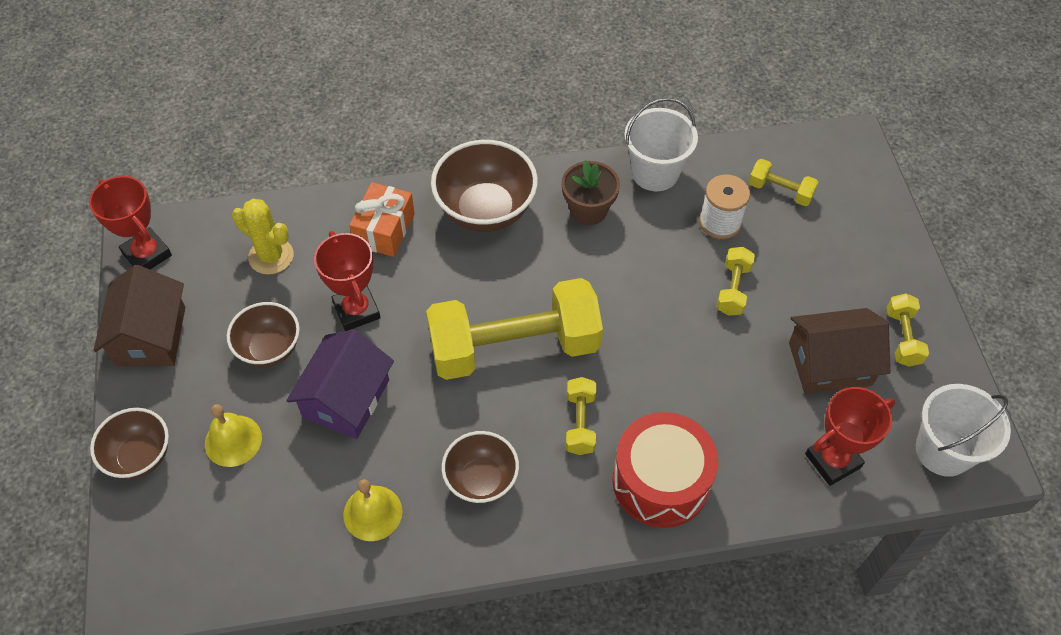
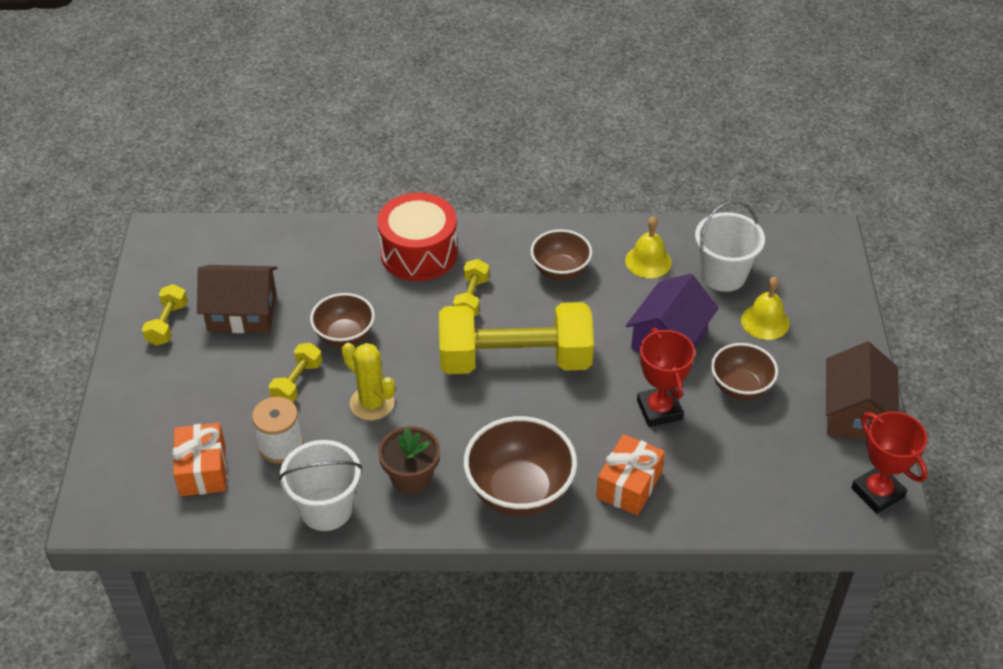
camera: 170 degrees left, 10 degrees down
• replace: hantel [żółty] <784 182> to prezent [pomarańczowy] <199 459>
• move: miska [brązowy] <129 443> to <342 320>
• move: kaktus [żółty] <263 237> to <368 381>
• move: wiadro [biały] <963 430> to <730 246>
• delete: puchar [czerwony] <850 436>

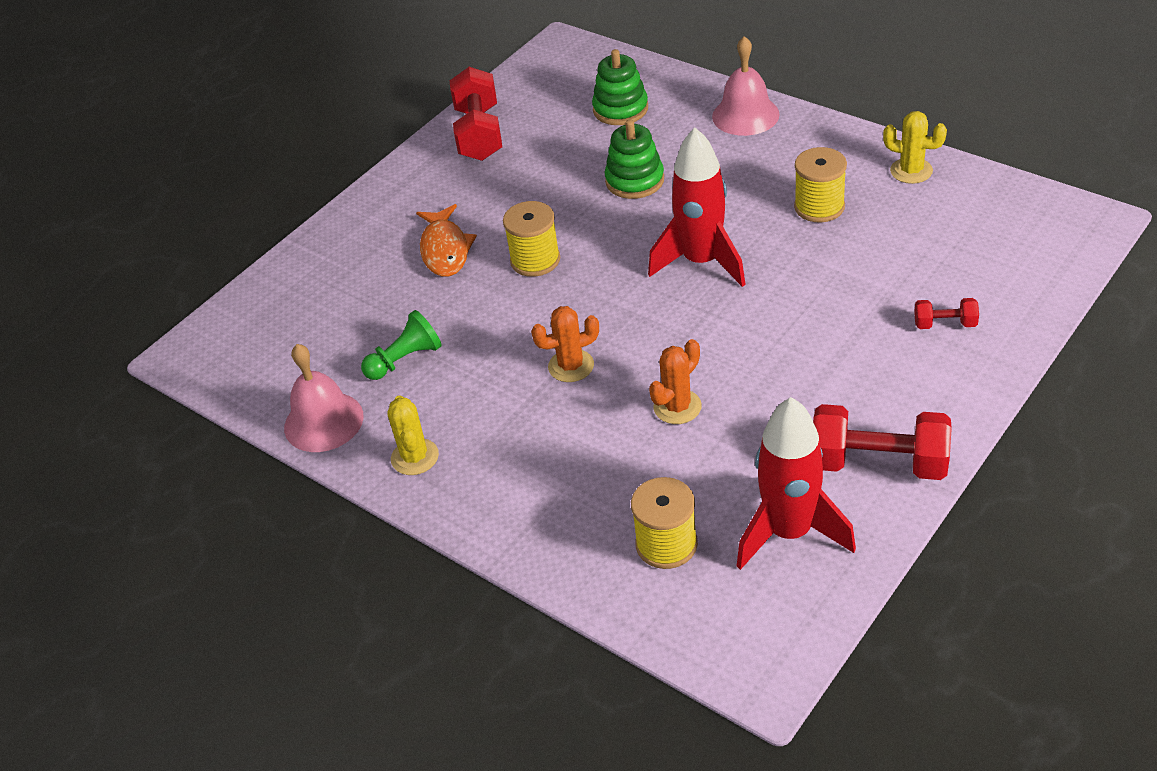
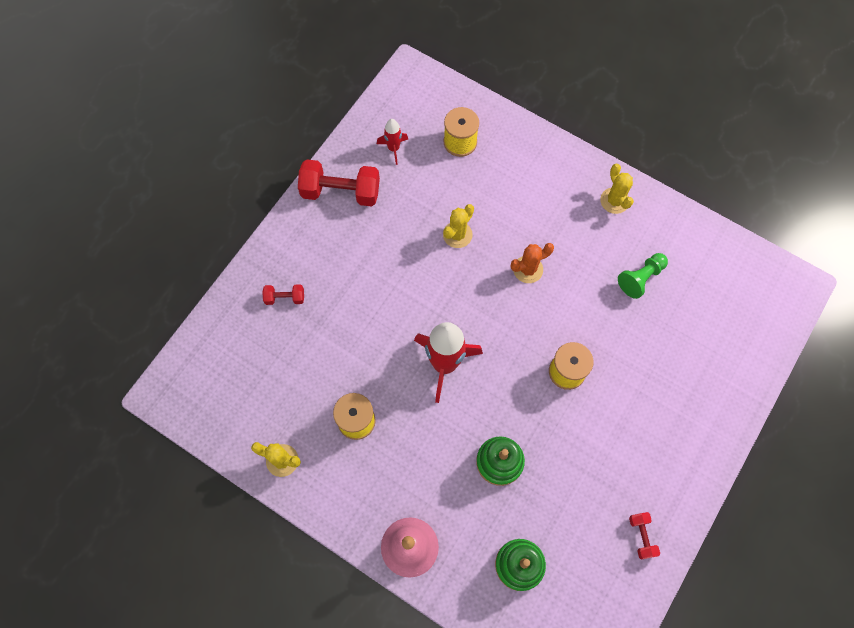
camera: 170 degrees right, 25 degrees up
• resize: rakieta [czerwony] <796 483> = <392 142> x0.50
• recolor: kaktus [pomarańczowy] <675 381> to kaktus [żółty] <458 226>
• resize: hantel [czerwony] <476 114> = <644 535> x0.49
• delete: dzwonek [różowy] <323 398>
• delete: ryba [pomarańczowy] <446 240>

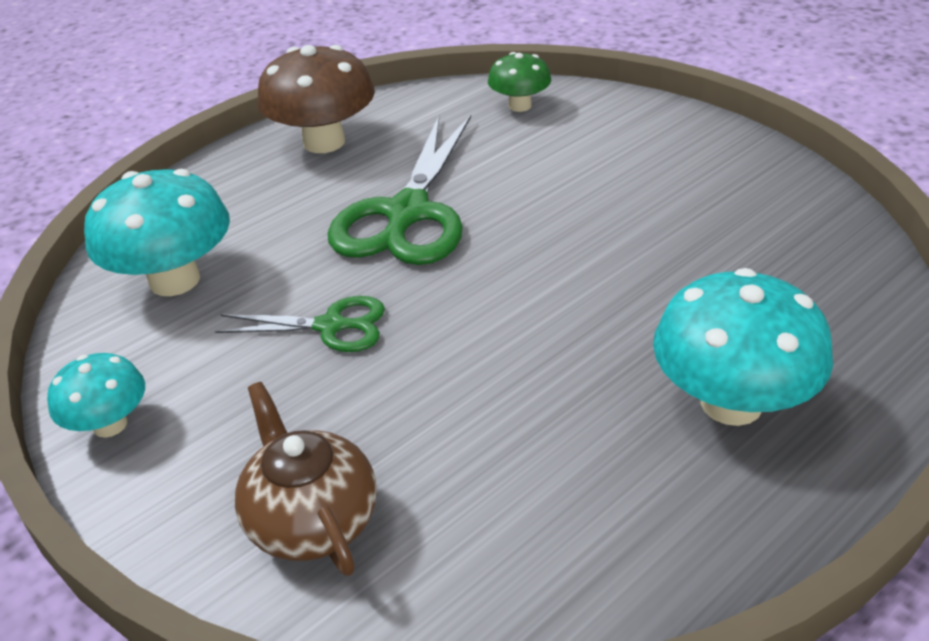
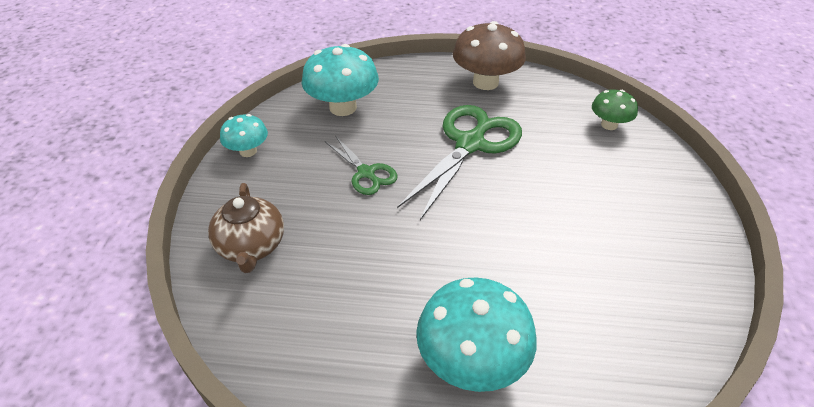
camera: 45 degrees right, 5 degrees up
• rotate: imbryk [brązowy] <306 479> = <246 228> 150 degrees clockwise
• rotate: nożyczki [zielony] <399 190> = <459 162> 150 degrees clockwise

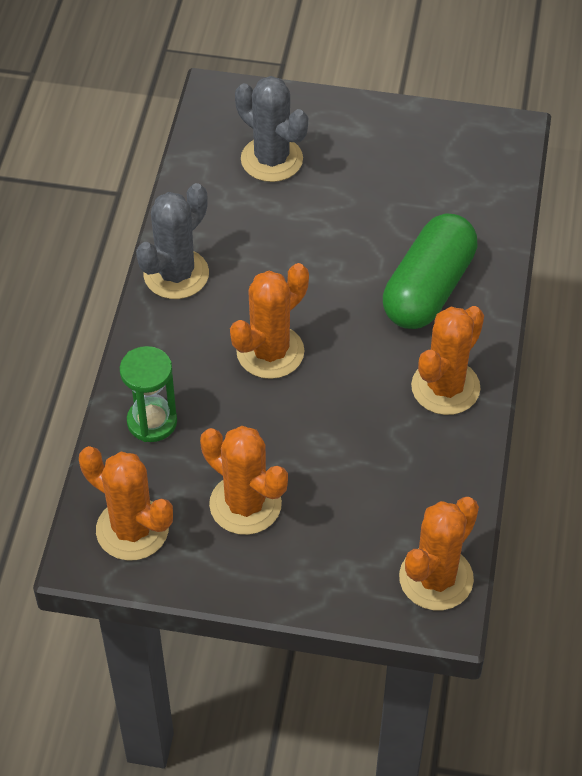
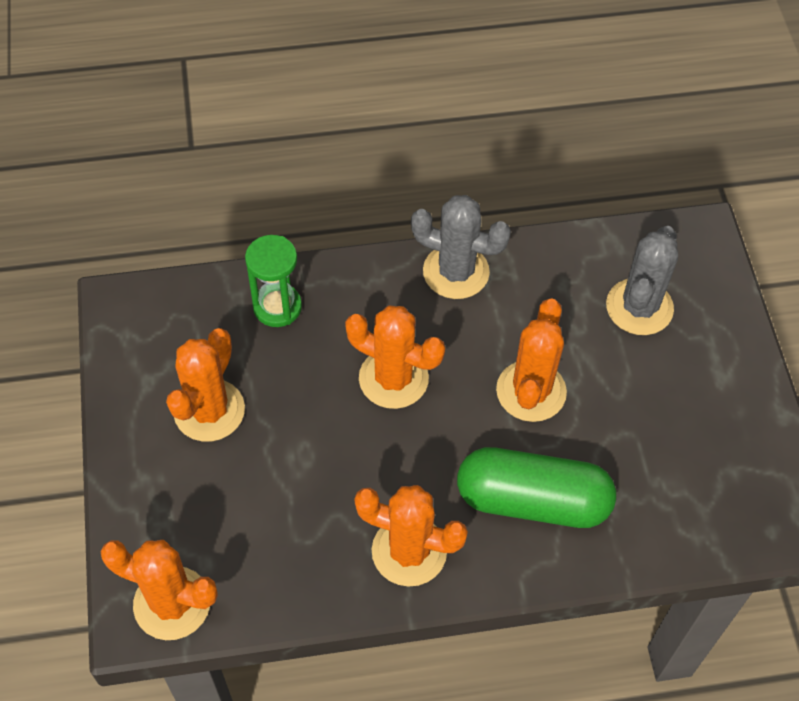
camera: 70 degrees right, 5 degrees up
• move: kaktus [pomarańczowy] <126 503> to <531 360>

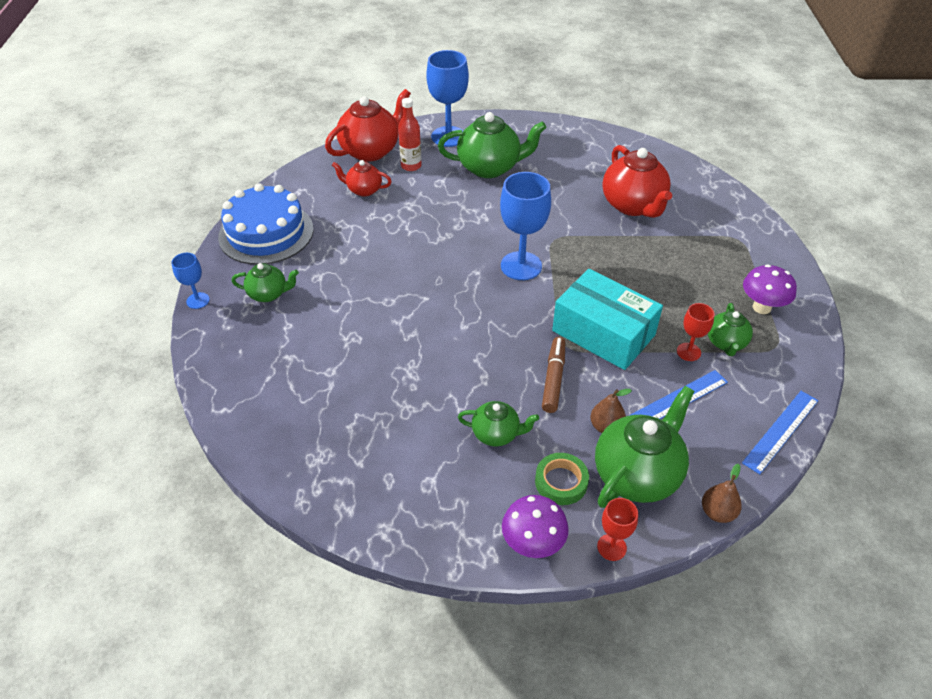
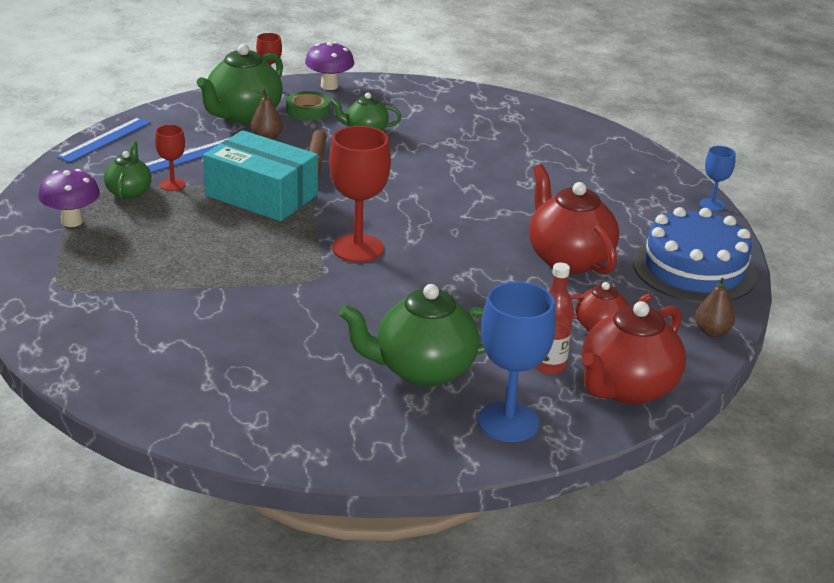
camera: 170 degrees right, 15 degrees down
• recolor: kielich [niebieski] <525 226> to kielich [czerwony] <360 194>
• move: imbryk [czerwony] <637 181> to <574 219>
• move: gruszka [brązowy] <722 493> to <715 307>
• delete: imbryk [zielony] <265 282>

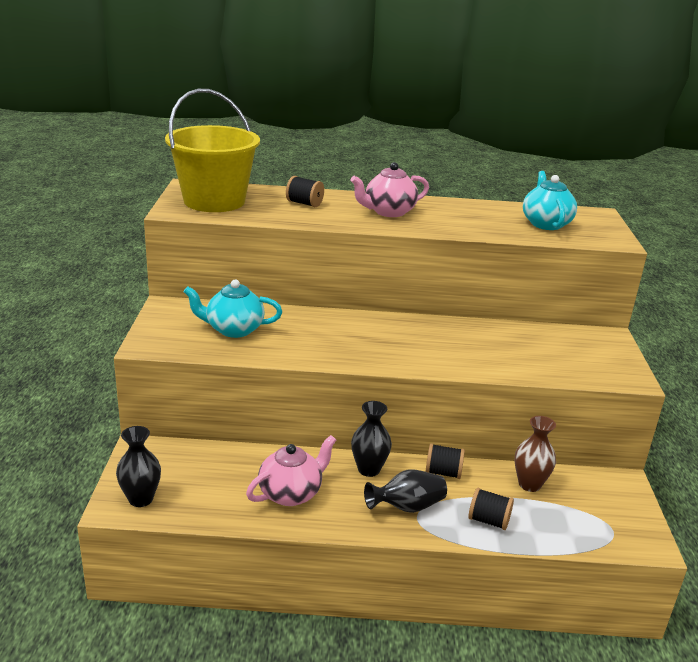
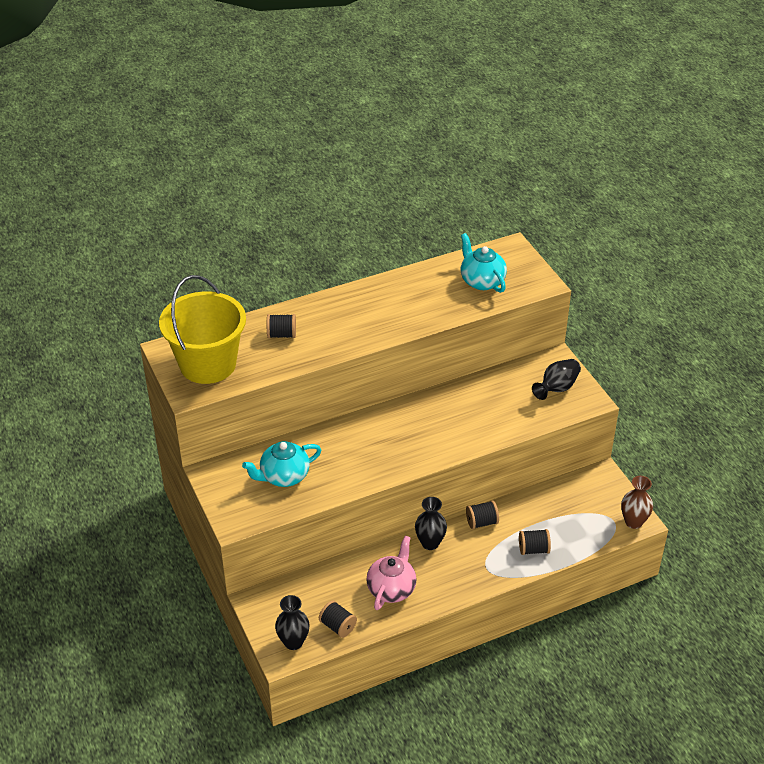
camera: 25 degrees left, 15 degrees up
• insert: szpulka [czarny] <338 619>
• move: wazon [czarny] <405 491> to <556 379>
• move: wazon [brązowy] <535 454> to <637 502>
• delete: imbryk [różowy] <389 189>

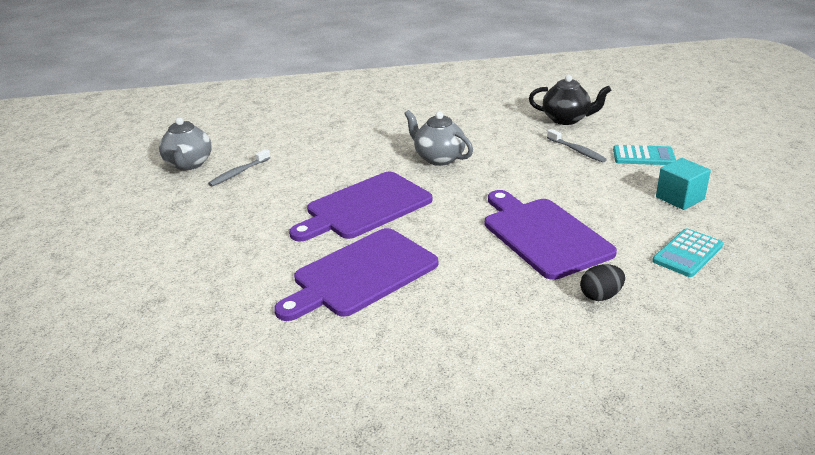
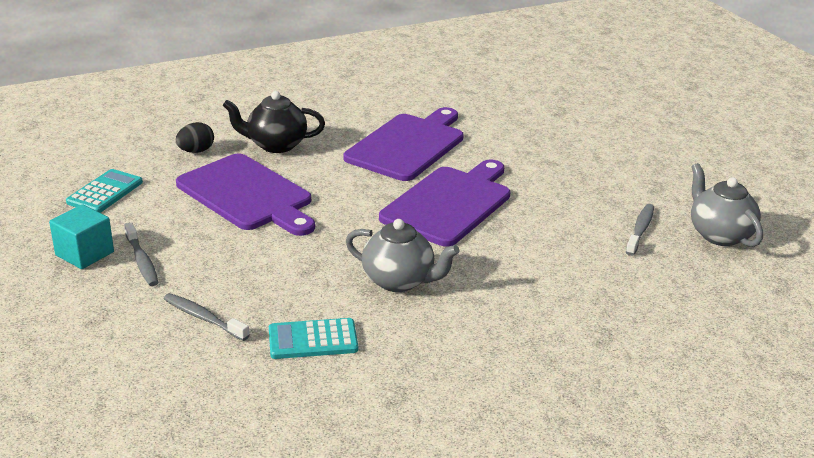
camera: 160 degrees right, 0 degrees up
• insert: szczoteczka do zębów [szary] <141 254>
• move: imbryk [czarny] <570 100> to <274 122>
• move: kalkulator [turkusowy] <644 155> to <313 338>

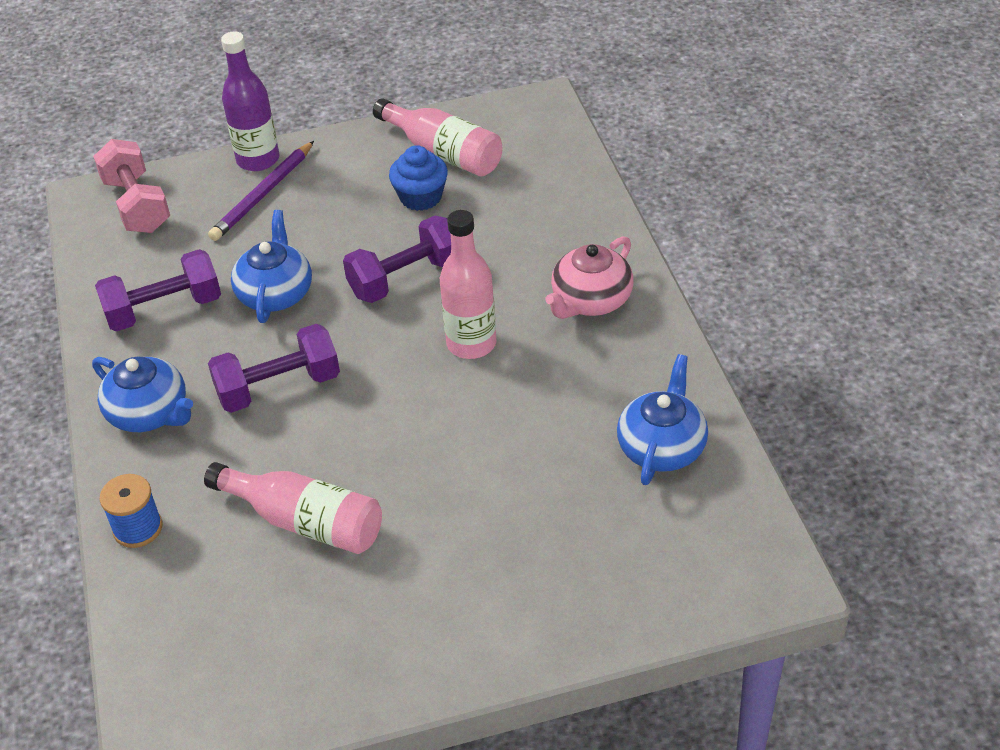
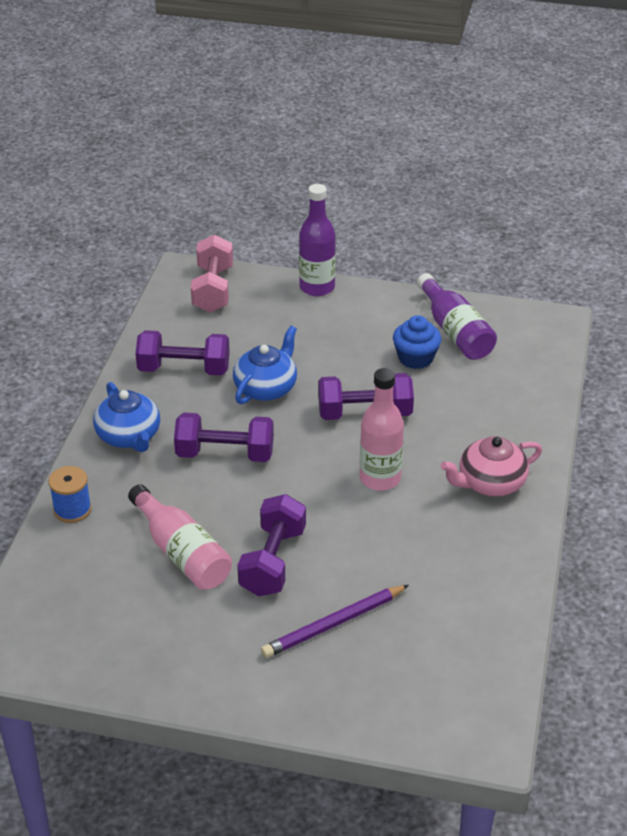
camera: 25 degrees right, 5 degrees down
• insert: hantel [fioletowy] <271 545>
• move: ołówek [fioletowy] <261 191> to <335 621>
• recolor: butelka [różowy] <438 137> to butelka [fioletowy] <457 316>
• delete: imbryk [niebieski] <662 419>

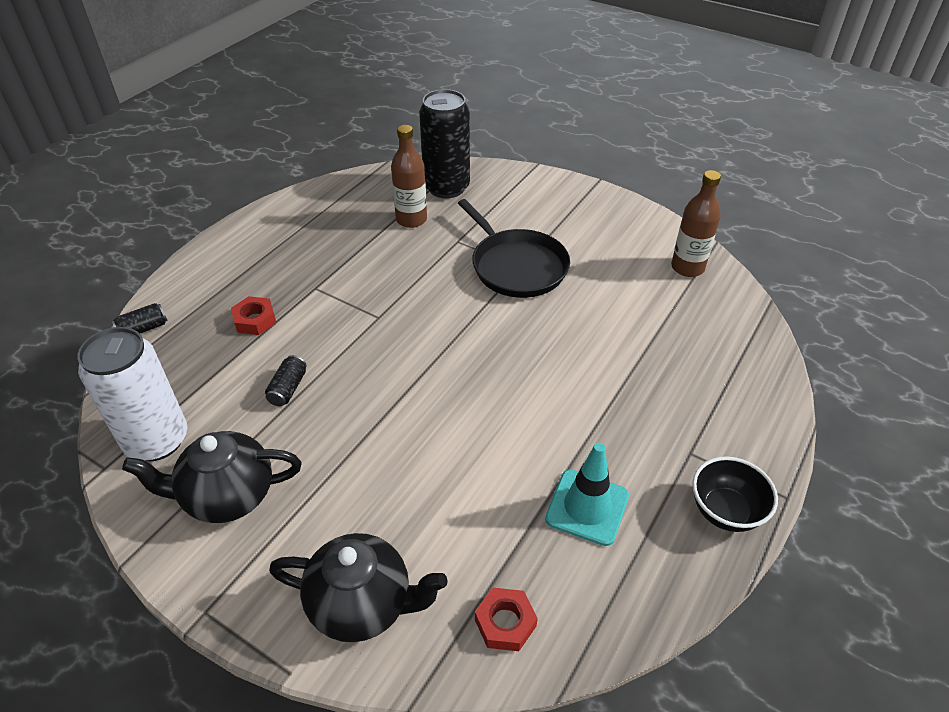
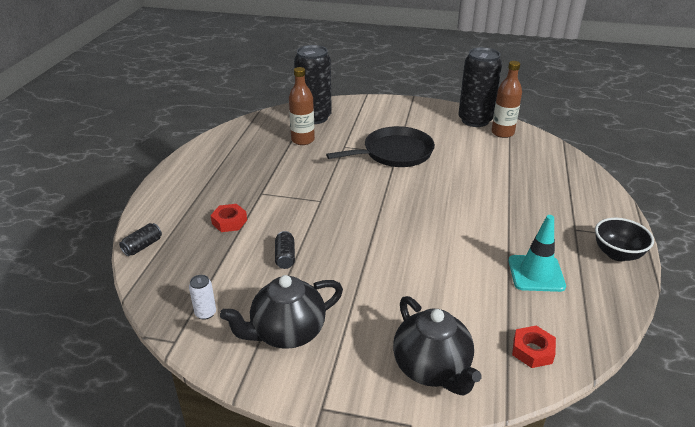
camera: 20 degrees left, 10 degrees down
• resize: puszka [biały] <132 394> = <202 297> x0.41
• rotate: patelnia [czarny] <514 248> = <380 146> 60 degrees counterclockwise
• rotate: imbryk [czarny] <358 587> = <437 345> 75 degrees clockwise
• insert: puszka [czarny] <480 87>

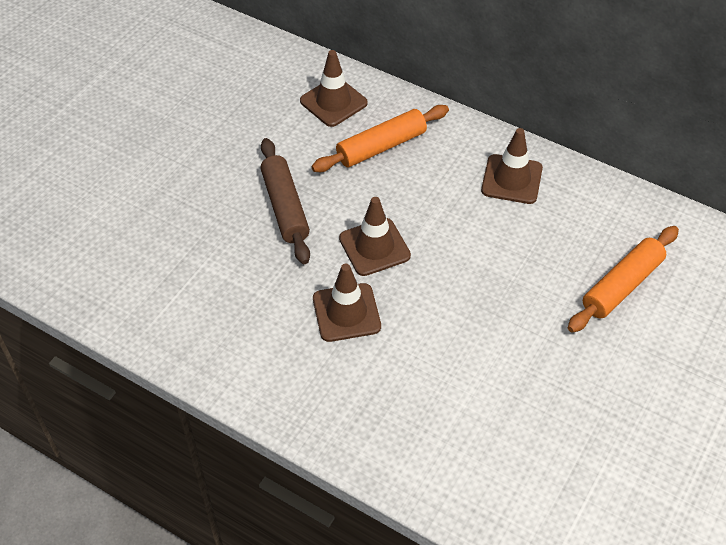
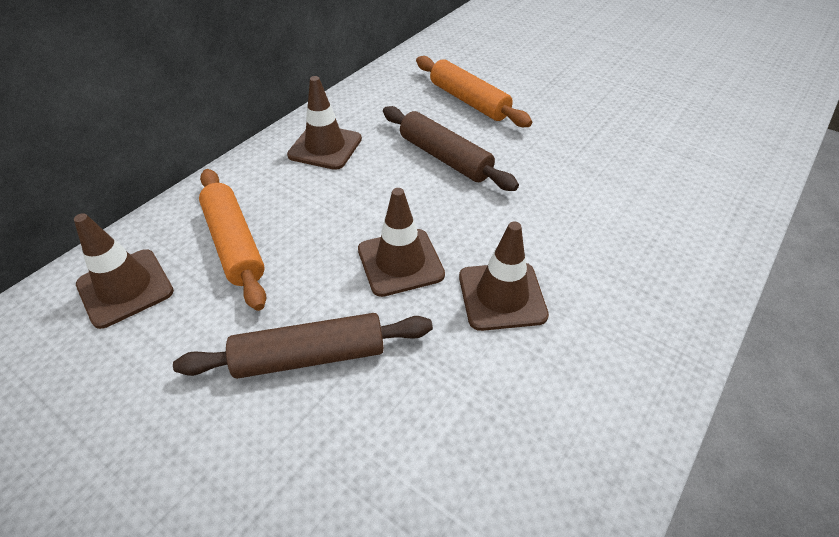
camera: 85 degrees left, 5 degrees down
• insert: wałek do ciasta [brązowy] <451 148>

